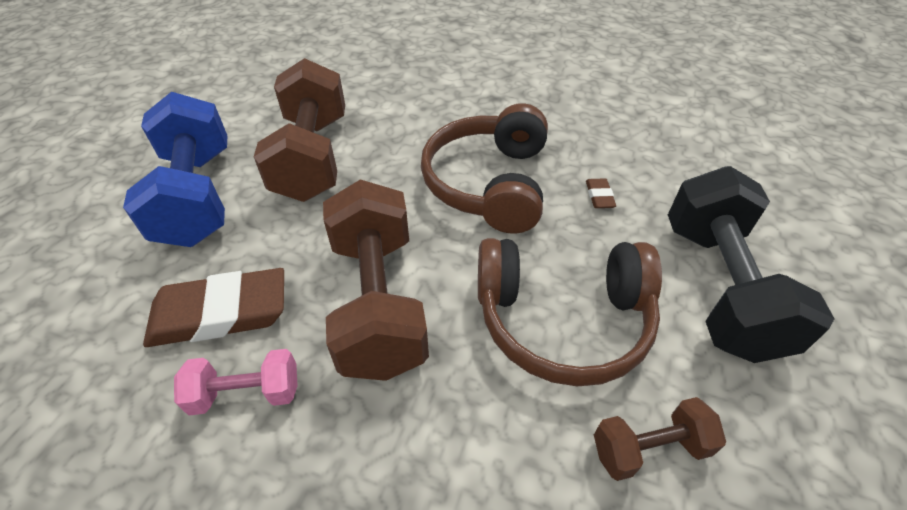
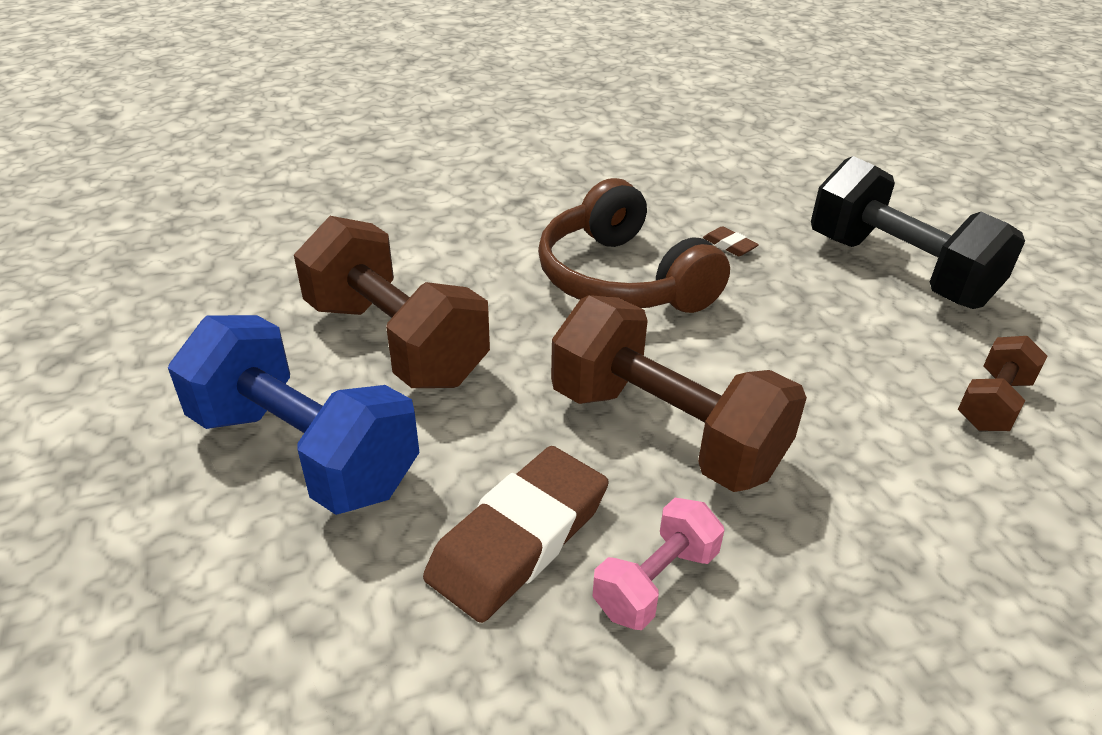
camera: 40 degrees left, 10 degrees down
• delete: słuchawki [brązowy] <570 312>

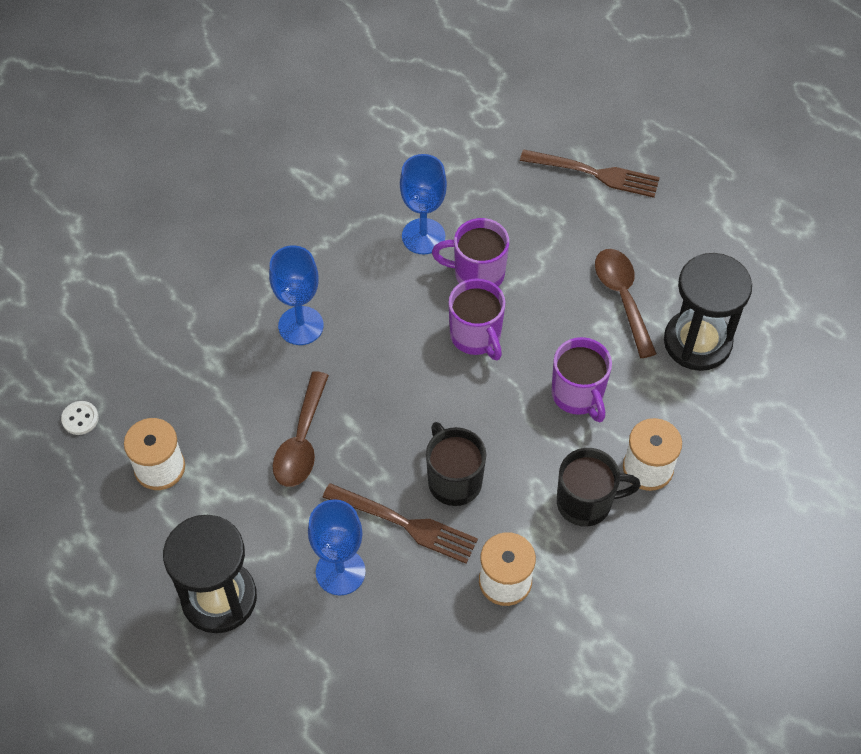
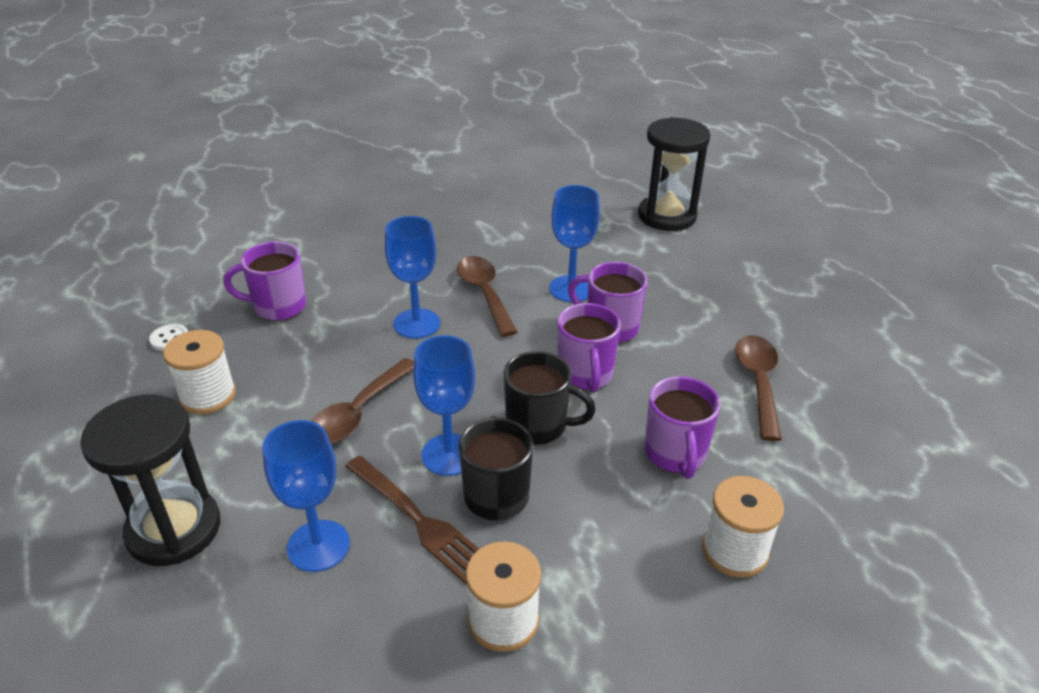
camera: 20 degrees right, 20 degrees down
• insert: kubek [fioletowy] <264 281>
• insert: kielich [niebieski] <444 405>
• insert: łyżka [brązowy] <487 296>
• move: kubek [czarny] <599 487> to <550 398>
• move: klepsydra [czarny] <708 312> to <674 174>
• delete: widelec [brązowy] <590 173>

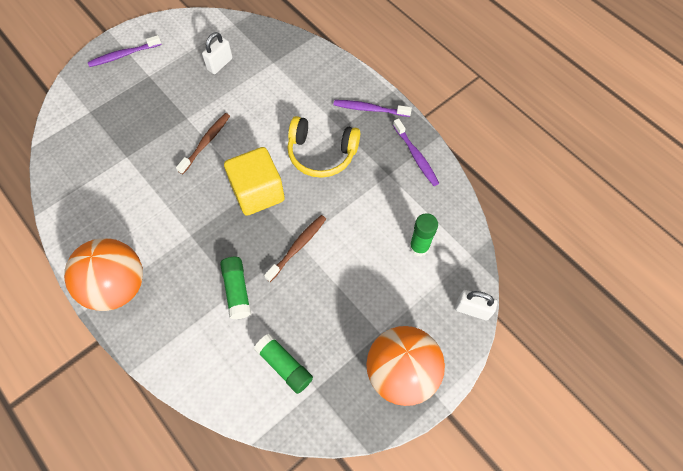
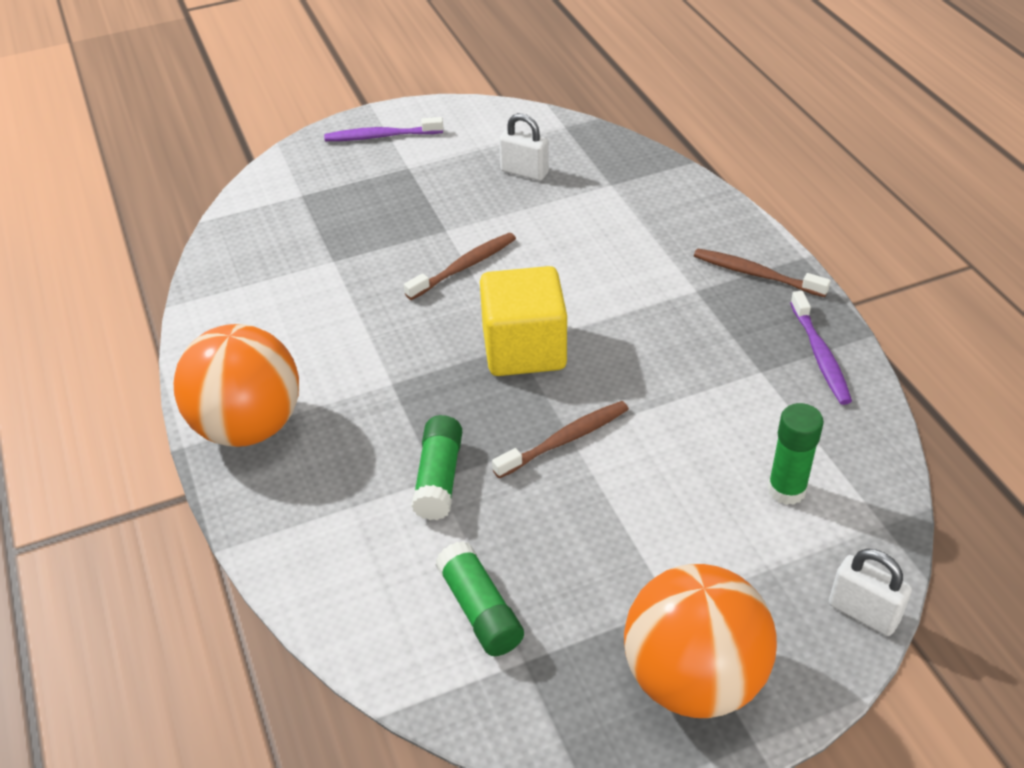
camera: 20 degrees right, 20 degrees down
• rotate: kłódka [biały] <217 53> = <524 147> 60 degrees clockwise
• recolor: szczoteczka do zębów [fioletowy] <373 108> to szczoteczka do zębów [brązowy] <762 273>
• delete: słuchawki [żółty] <323 147>

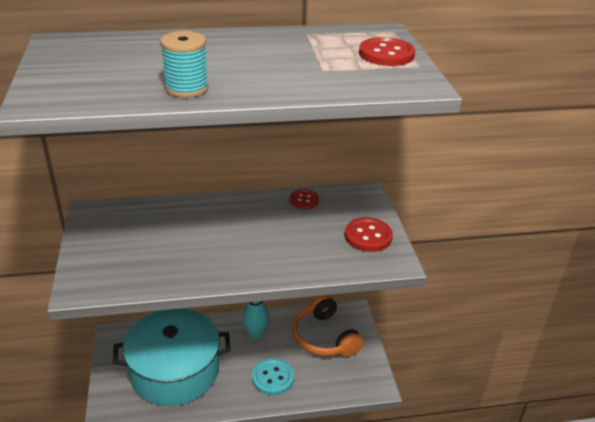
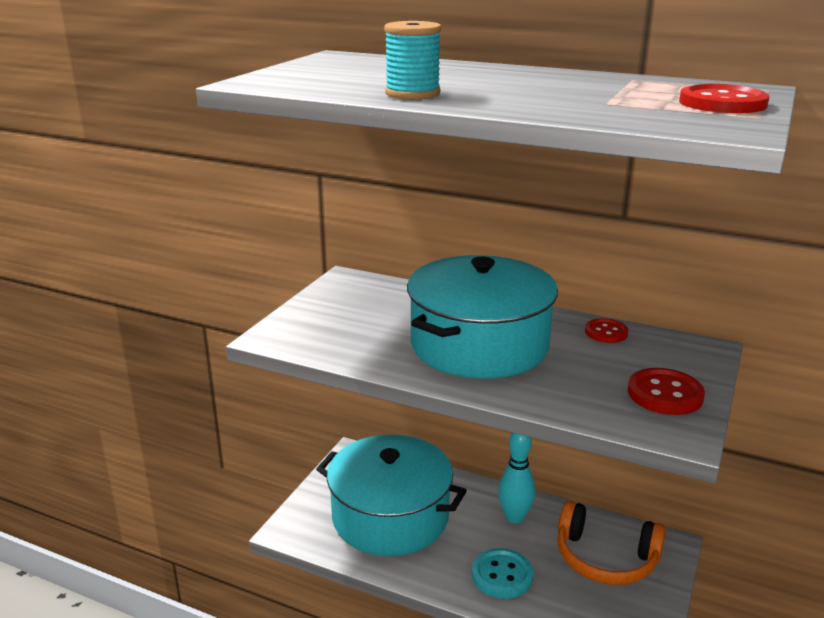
camera: 35 degrees right, 10 degrees down
• insert: garnek [turkusowy] <482 316>
• rotate: słuchawki [pomarańczowy] <328 326> = <612 543> 75 degrees counterclockwise

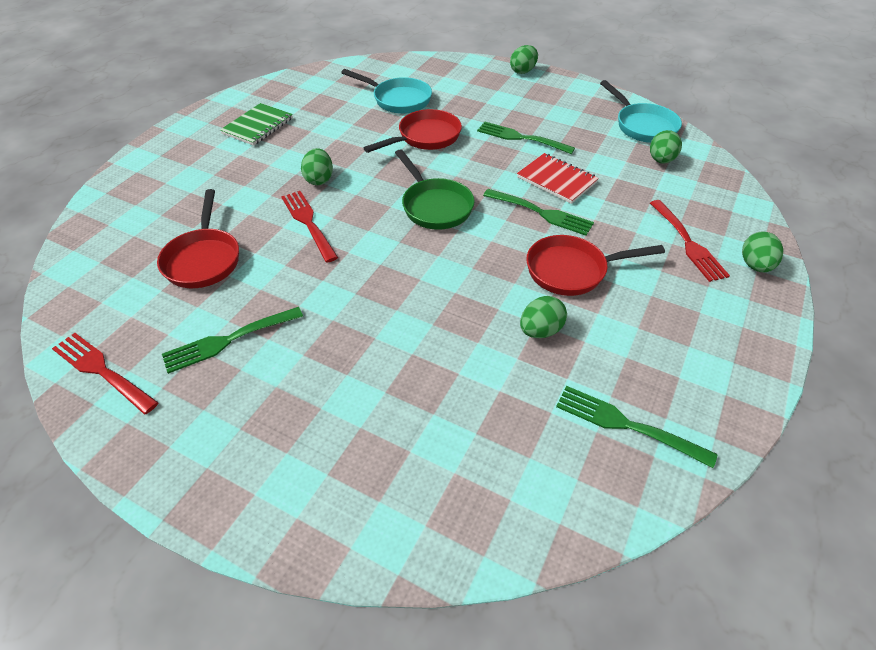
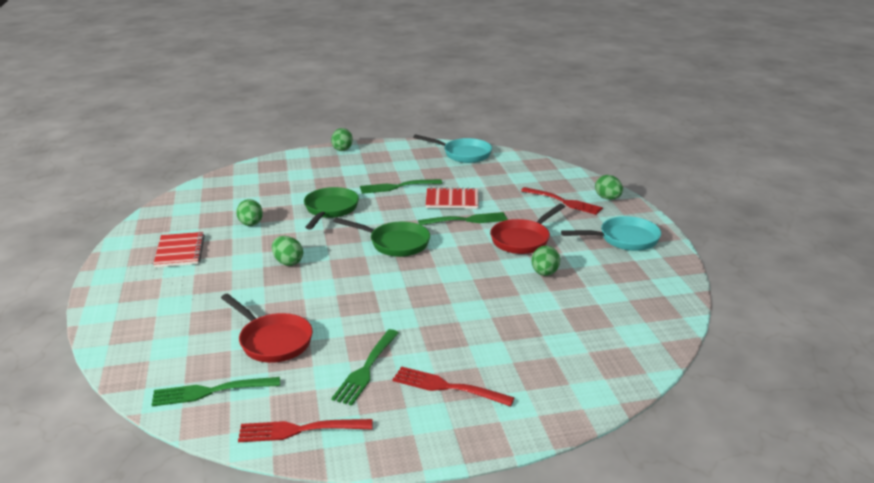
camera: 40 degrees left, 20 degrees down
• move: widelec [zielony] <636 427> to <216 391>
• recolor: zeszyt [zielony] <256 124> to zeszyt [czerwony] <179 250>
• move: jajko [zielony] <666 147> to <249 212>
• recolor: patelnia [czerwony] <413 131> to patelnia [zielony] <331 208>
• move: widelec [czerwony] <309 227> to <454 386>
• move: patelnia [turkusowy] <386 91> to <611 233>

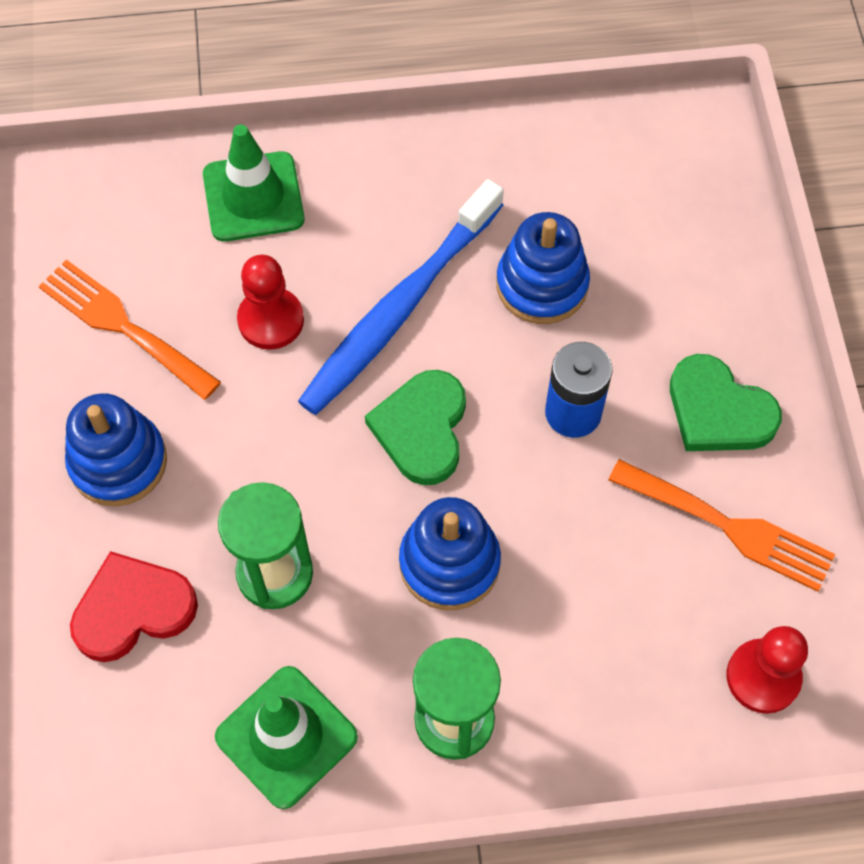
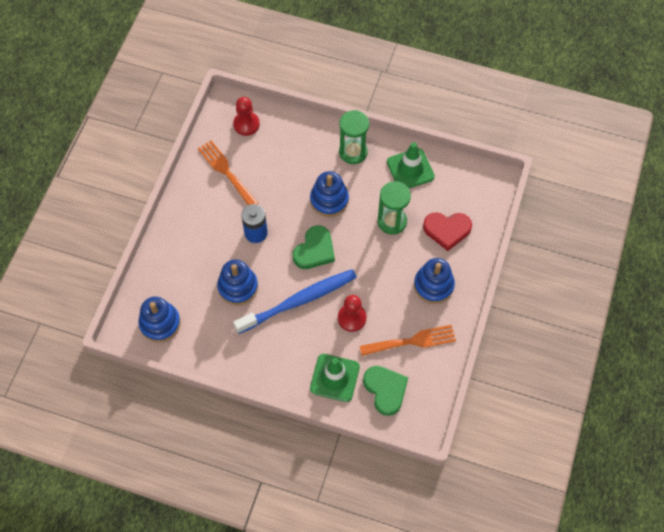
camera: 155 degrees left, 0 degrees up
• insert: zabawka nakładanka [niebieski] <159 319>
• rotate: widelec [pomarańczowy] <130 329> = <408 340> 75 degrees counterclockwise
• move: serce [zielony] <726 402> to <385 391>

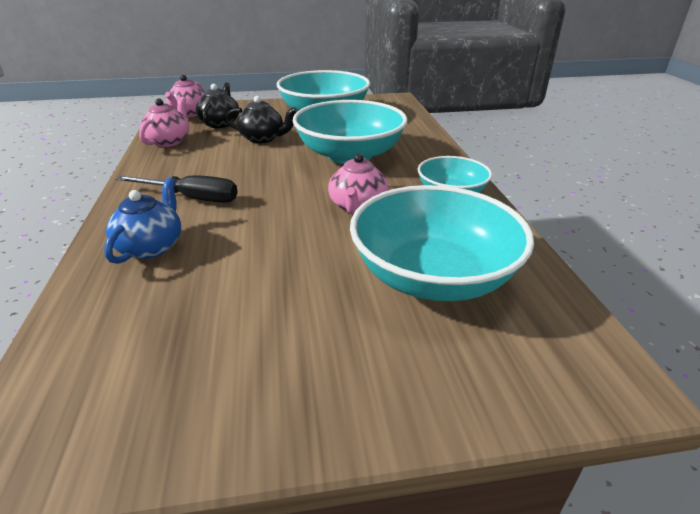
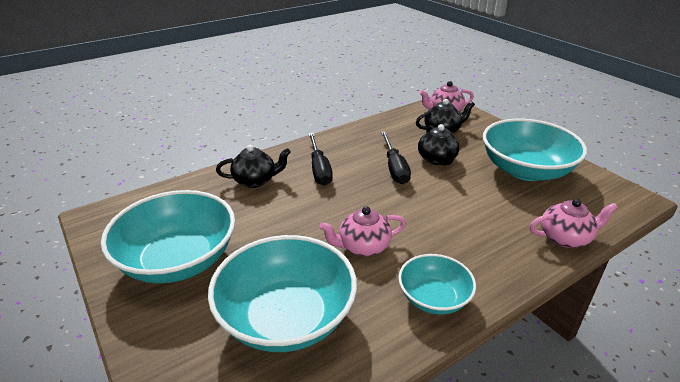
camera: 65 degrees right, 0 degrees up
• move: miska [turkusowy] <350 132> to <168 237>
• recolor: imbryk [niebieski] <142 220> to imbryk [czarny] <253 166>
• insert: śrubokręt [czarny] <396 157>
• move: imbryk [różowy] <164 121> to <573 223>

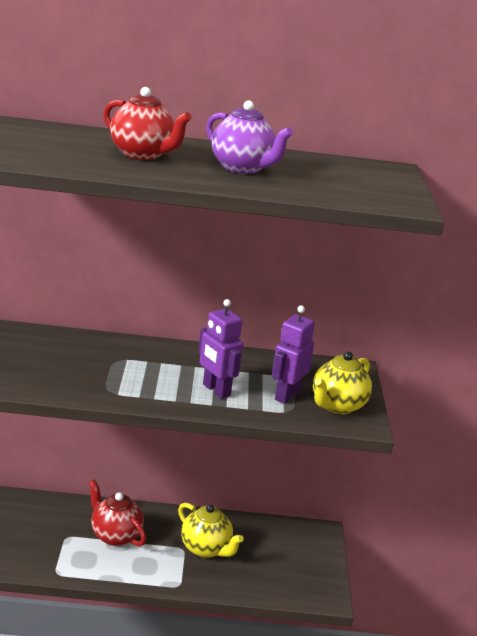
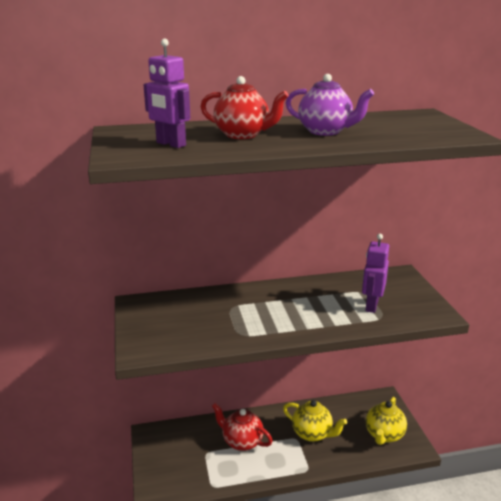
camera: 10 degrees left, 0 degrees up
• move: robot [fioletowy] <220 349> to <167 93>
• move: imbryk [żółty] <342 382> to <386 421>

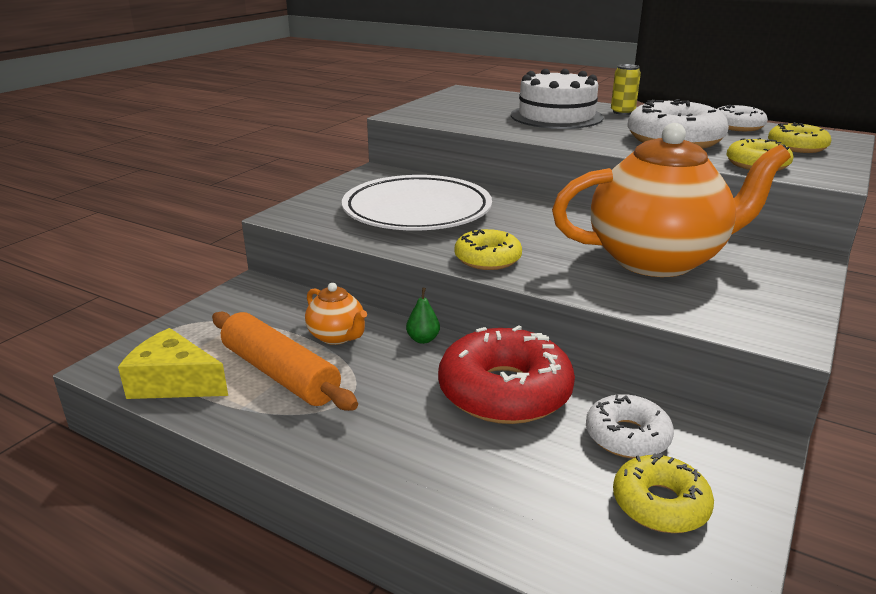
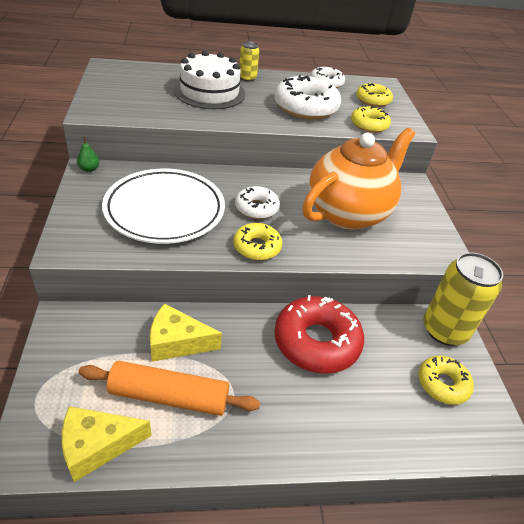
camera: 40 degrees left, 15 degrees up
• move: gruszka [zielony] <423 316> to <88 154>
• replace: imbryk [pomarańczowy] <336 314> to ser [żółty] <186 332>
• move: donut [biały] <630 426> to <257 202>
• insert: puszka [żółty] <463 299>

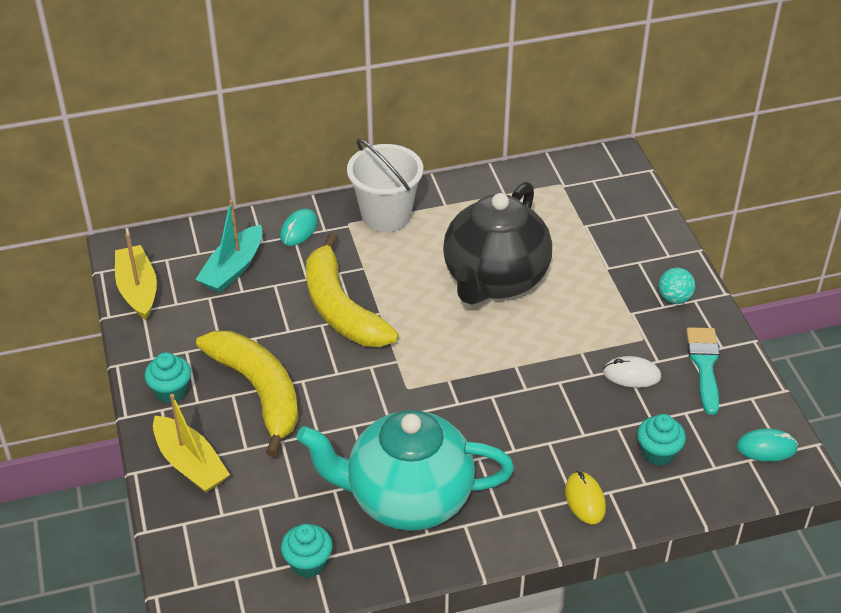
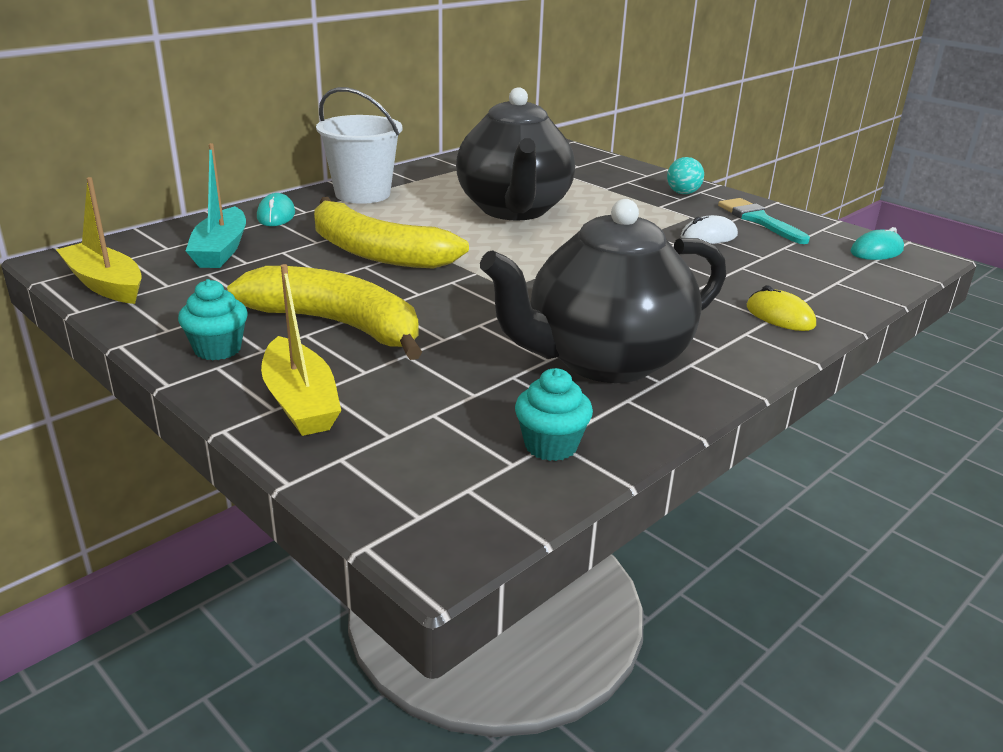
camera: 30 degrees left, 15 degrees down
• rotate: łódka [żółty] <191 443> = <301 350> 45 degrees clockwise
• recolor: imbryk [turkusowy] <405 470> to imbryk [czarny] <603 291>
• delete: muffinka [turkusowy] <661 440>

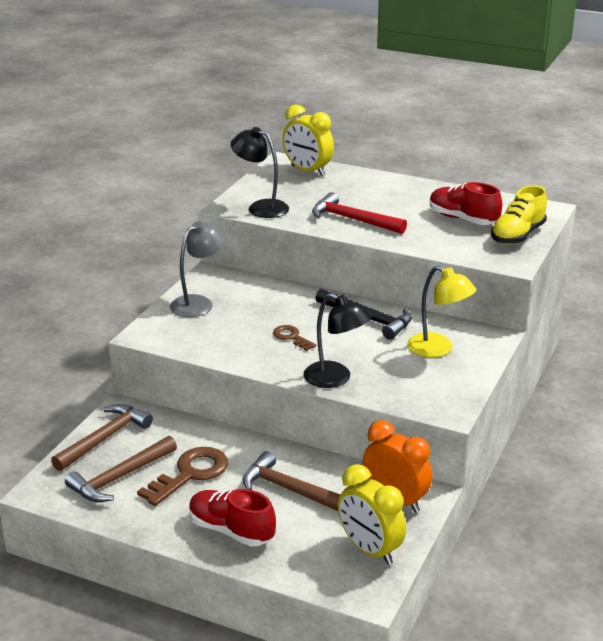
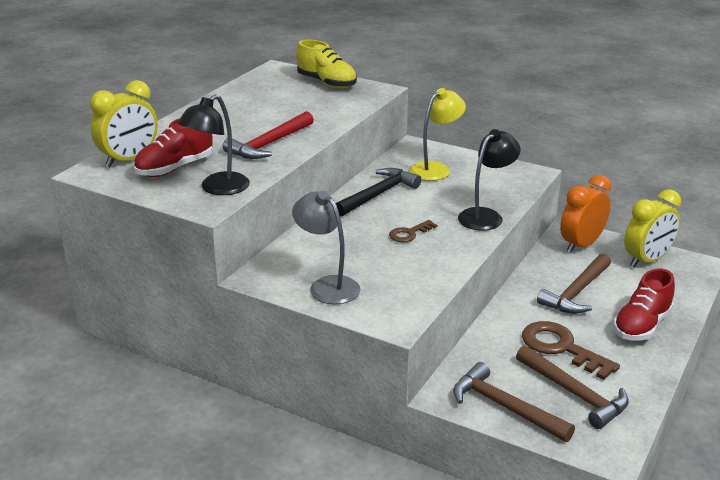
camera: 85 degrees left, 0 degrees up
• move: but [czerwony] <466 203> to <173 147>

